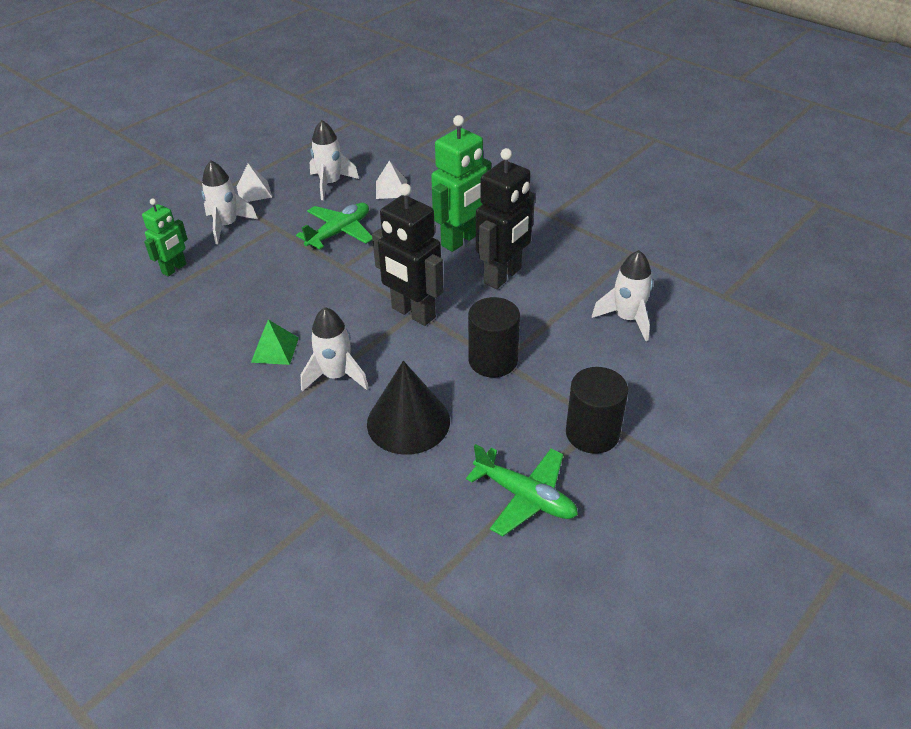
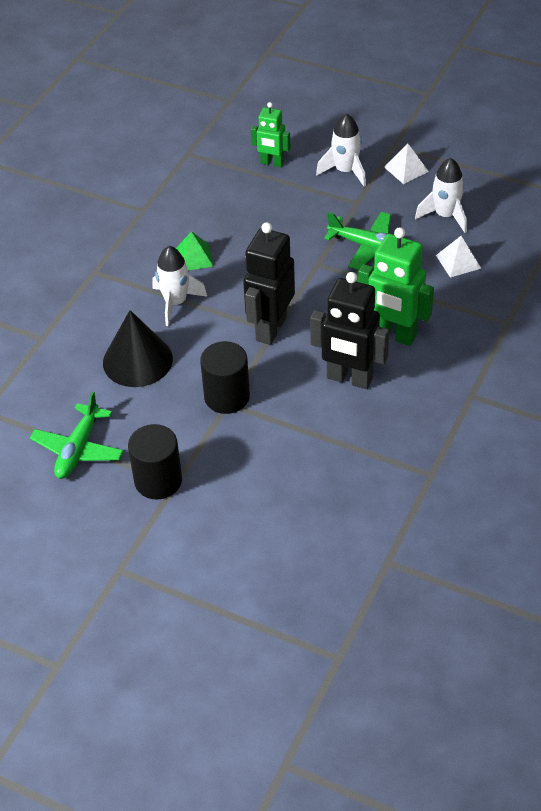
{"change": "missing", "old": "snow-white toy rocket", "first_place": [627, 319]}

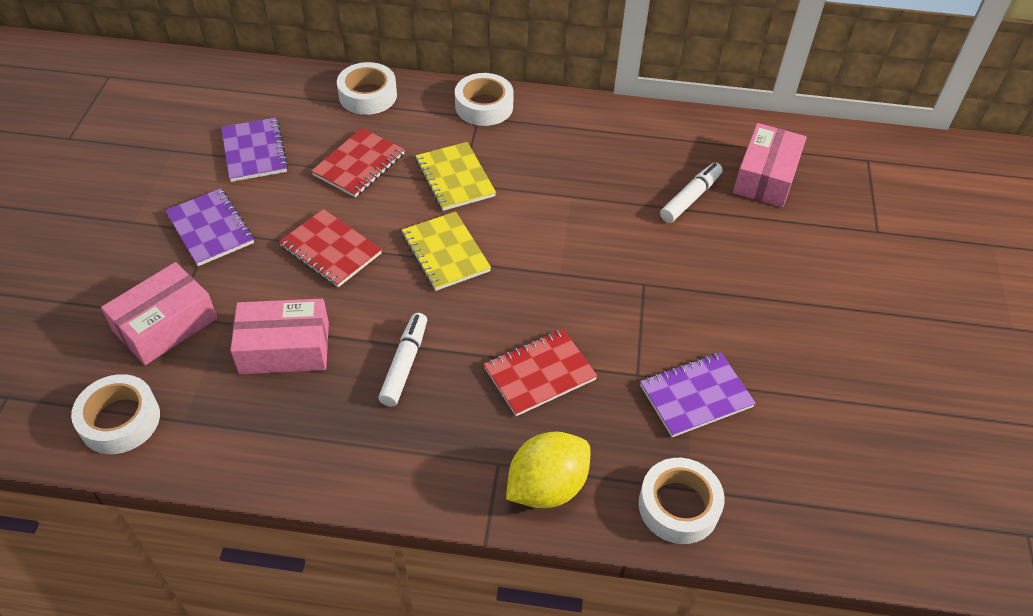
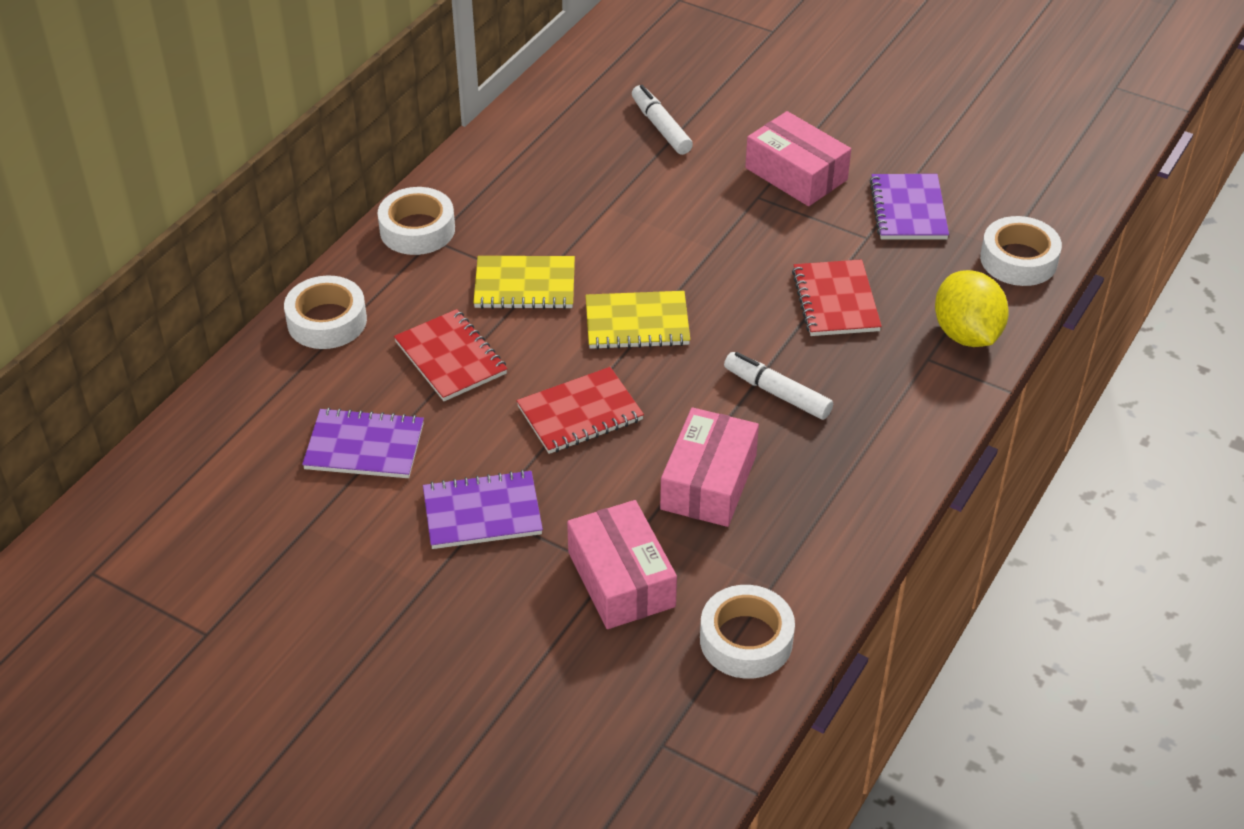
{"change": "relocated", "old": "rosy parcel", "first_place": [765, 177], "second_place": [796, 174]}

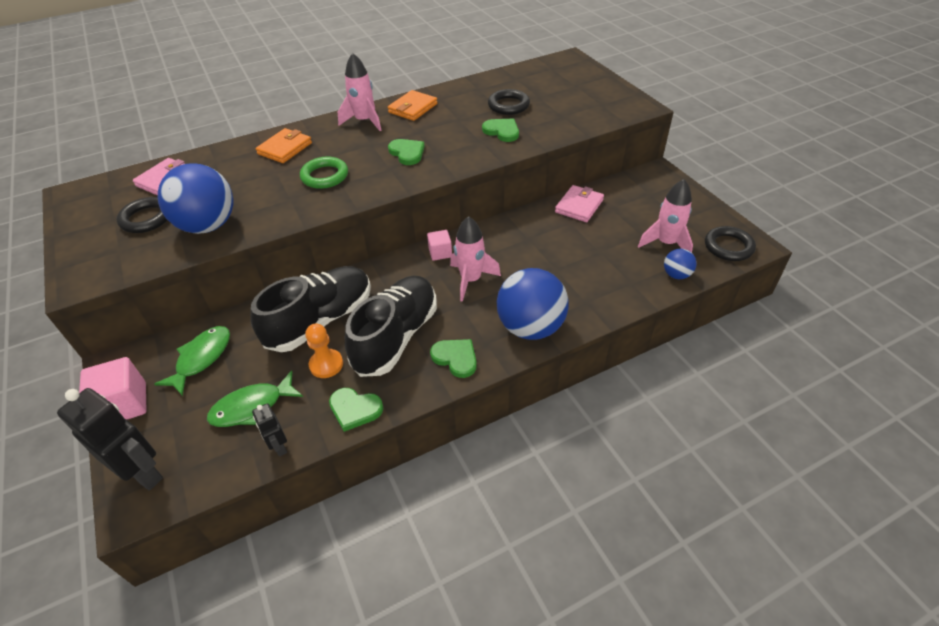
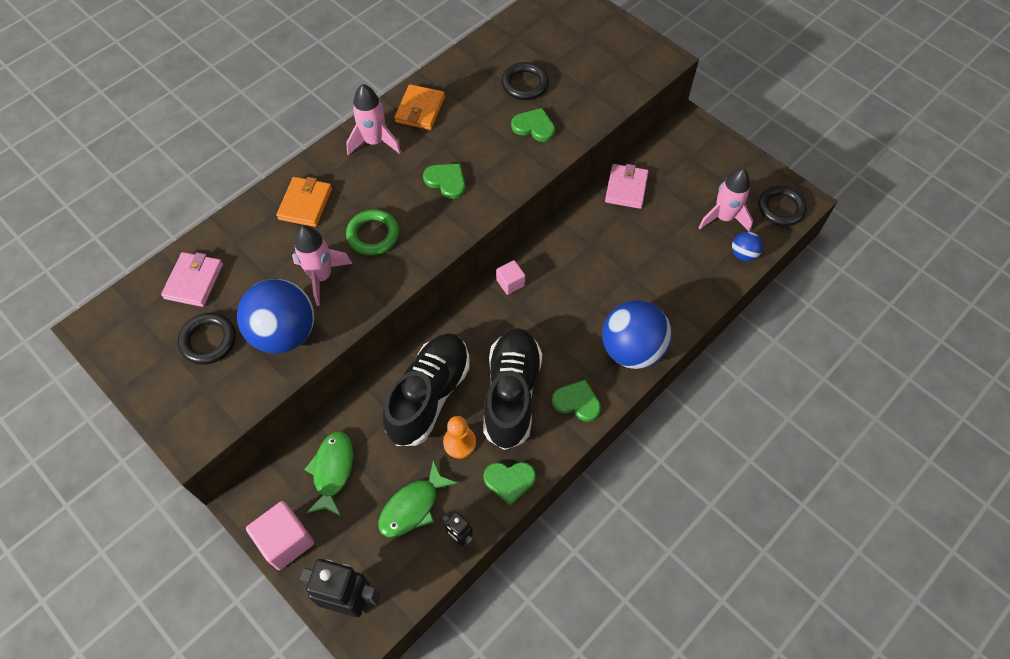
{"change": "relocated", "old": "rosy toy rocket", "first_place": [471, 280], "second_place": [321, 276]}

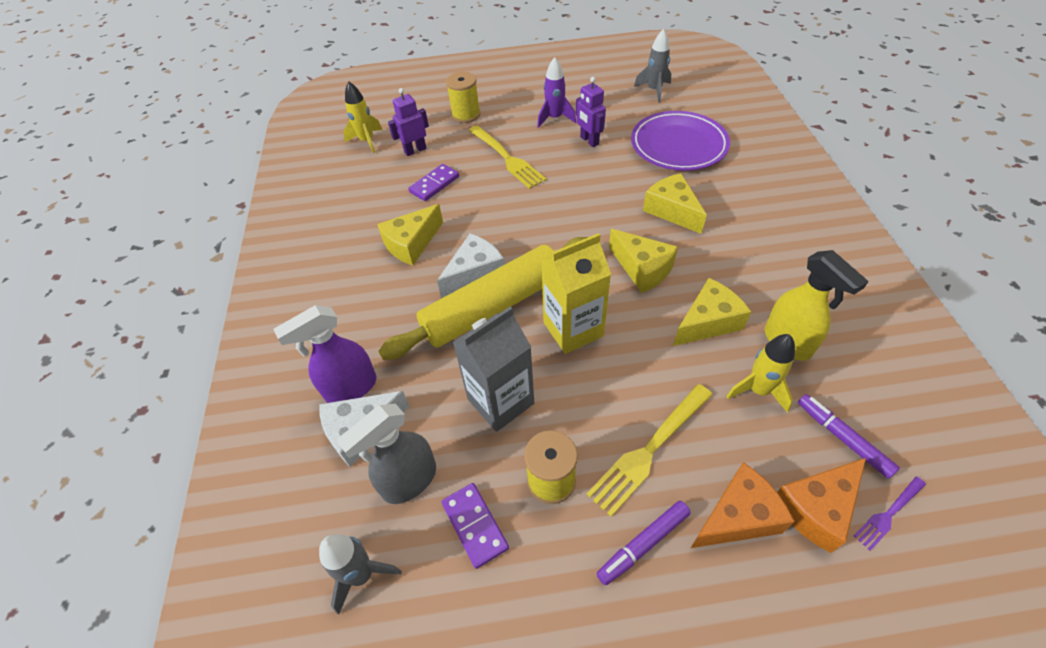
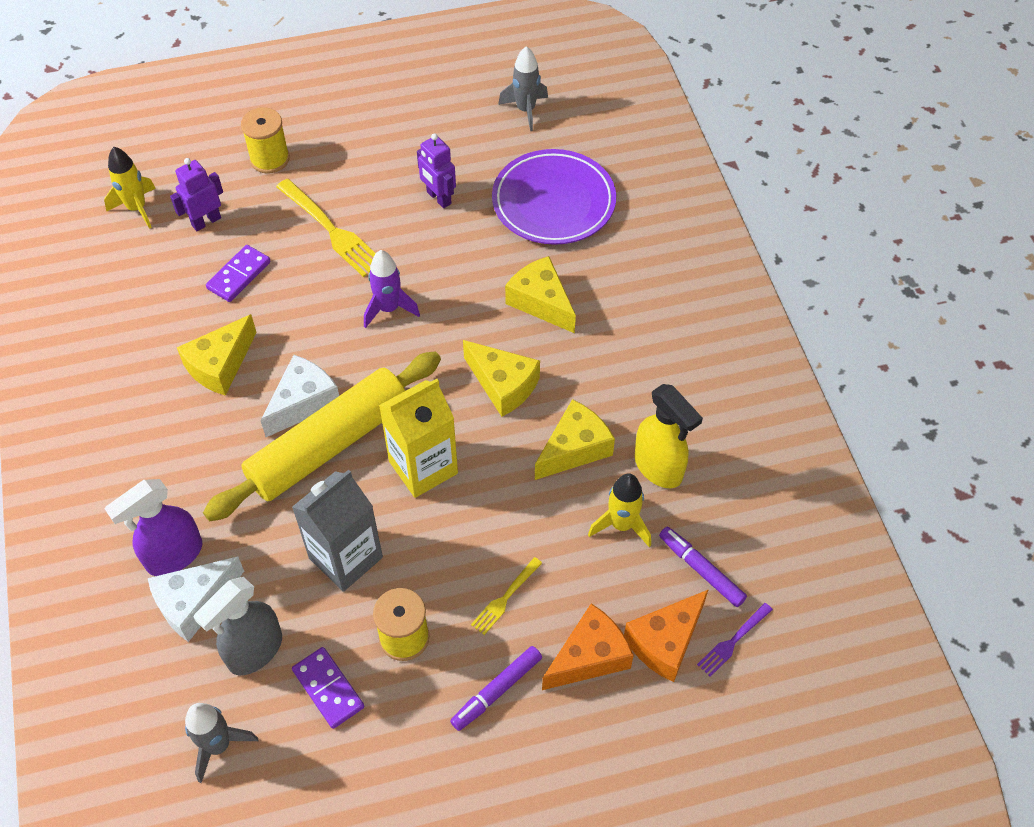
{"change": "relocated", "old": "purple toy rocket", "first_place": [554, 118], "second_place": [389, 309]}
{"change": "size", "old": "bright yellow table fork", "first_place": [649, 450], "second_place": [505, 598], "factor": 0.54}

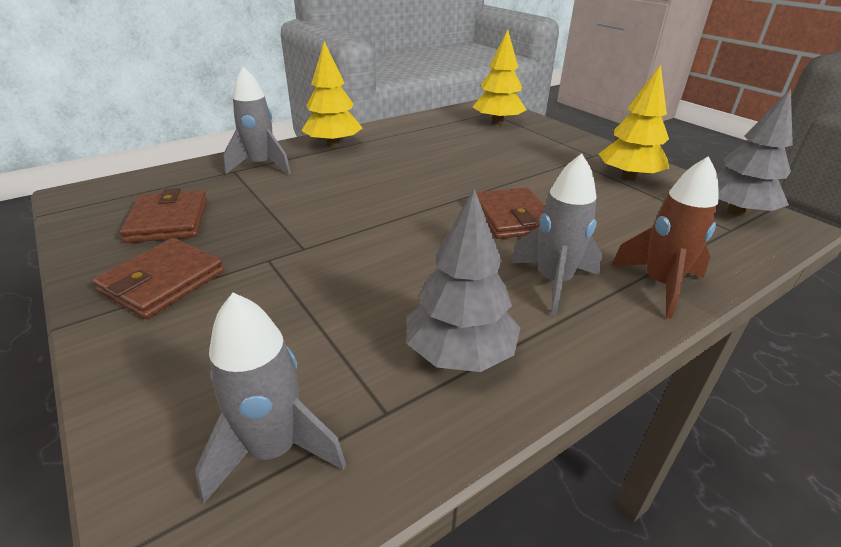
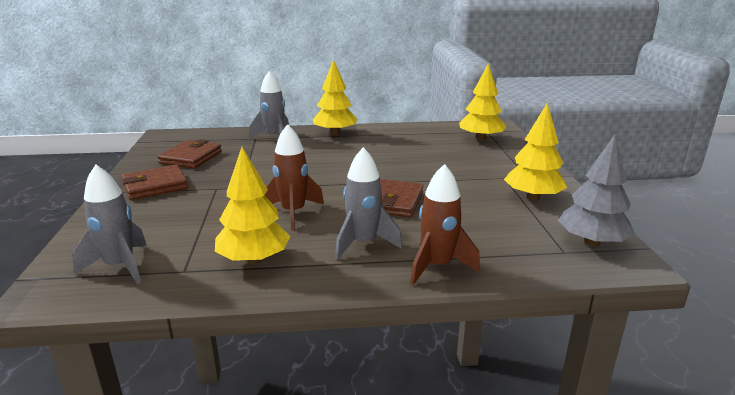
{"change": "appeared", "new": "dark brown toy rocket", "second_place": [293, 212]}
{"change": "colour", "old": "ash-grey toy tree", "new": "bright yellow toy tree", "first_place": [460, 353], "second_place": [254, 259]}

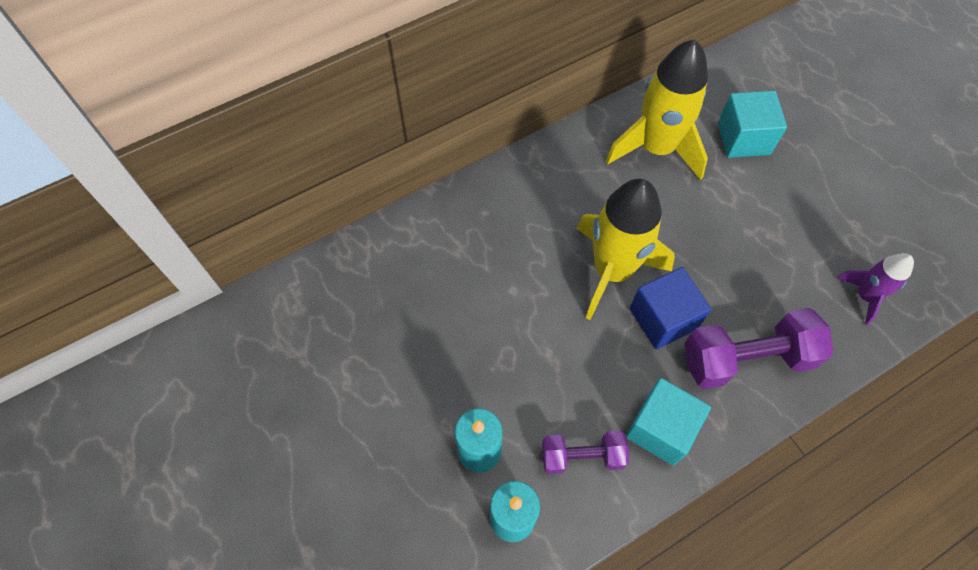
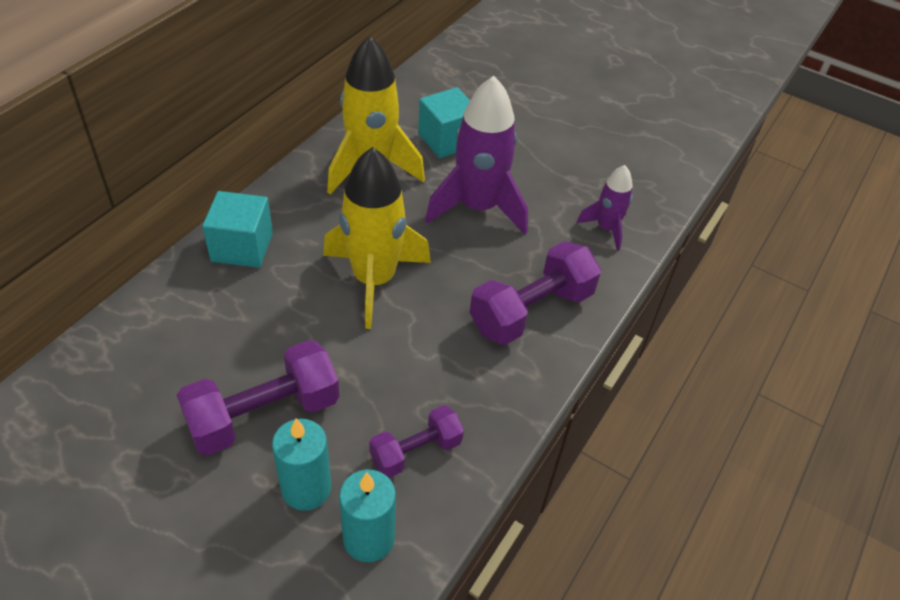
{"change": "missing", "old": "royal blue block", "first_place": [663, 318]}
{"change": "appeared", "new": "purple hand weight", "second_place": [264, 415]}
{"change": "appeared", "new": "purple toy rocket", "second_place": [478, 207]}
{"change": "relocated", "old": "turquoise block", "first_place": [661, 429], "second_place": [242, 247]}

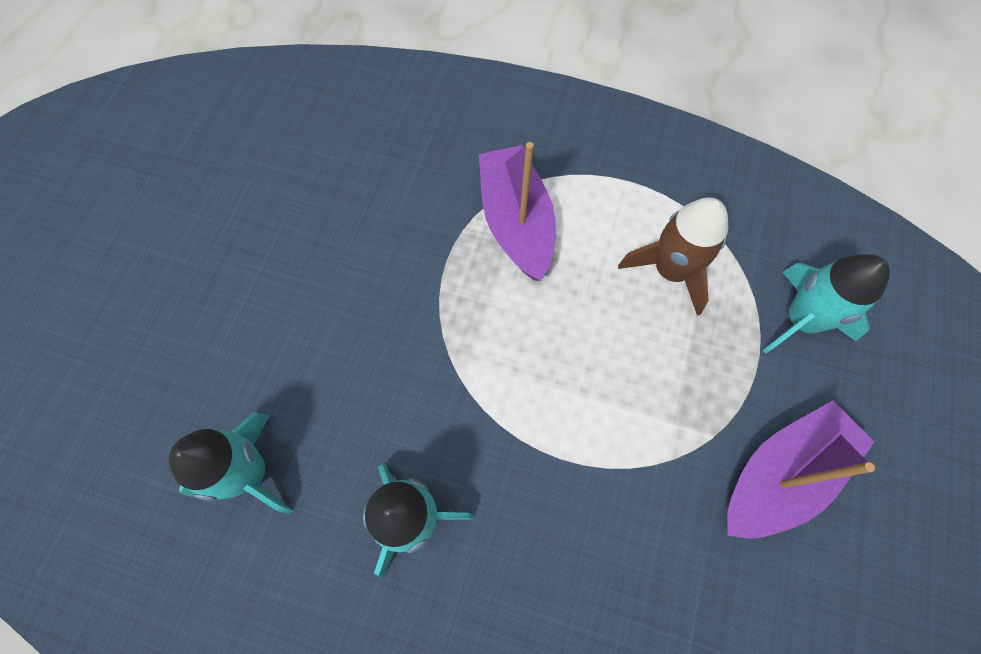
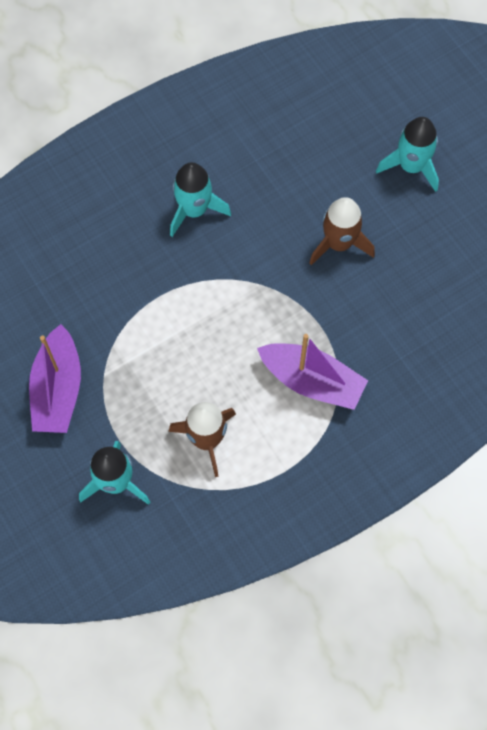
{"change": "appeared", "new": "dark brown toy rocket", "second_place": [339, 243]}
{"change": "relocated", "old": "turquoise toy rocket", "first_place": [250, 472], "second_place": [411, 166]}

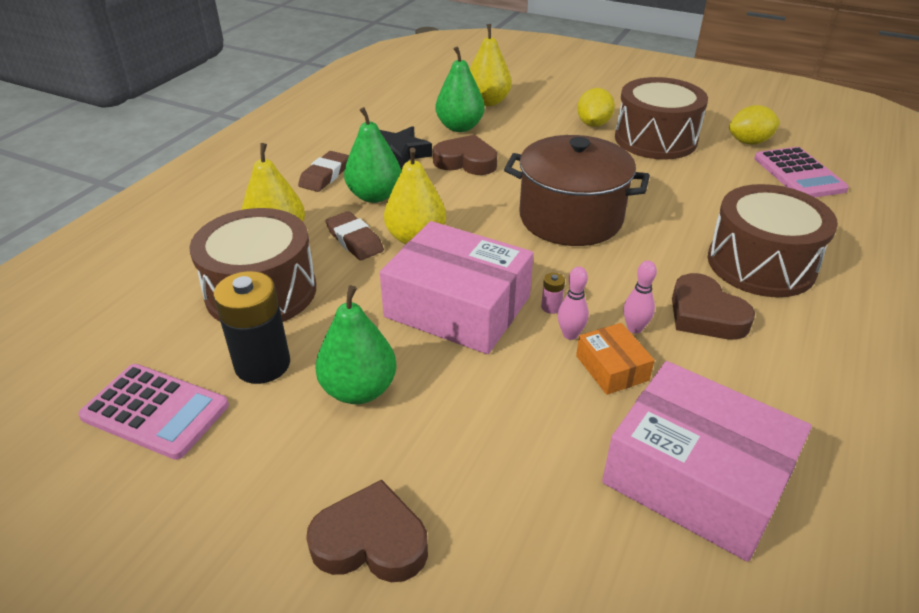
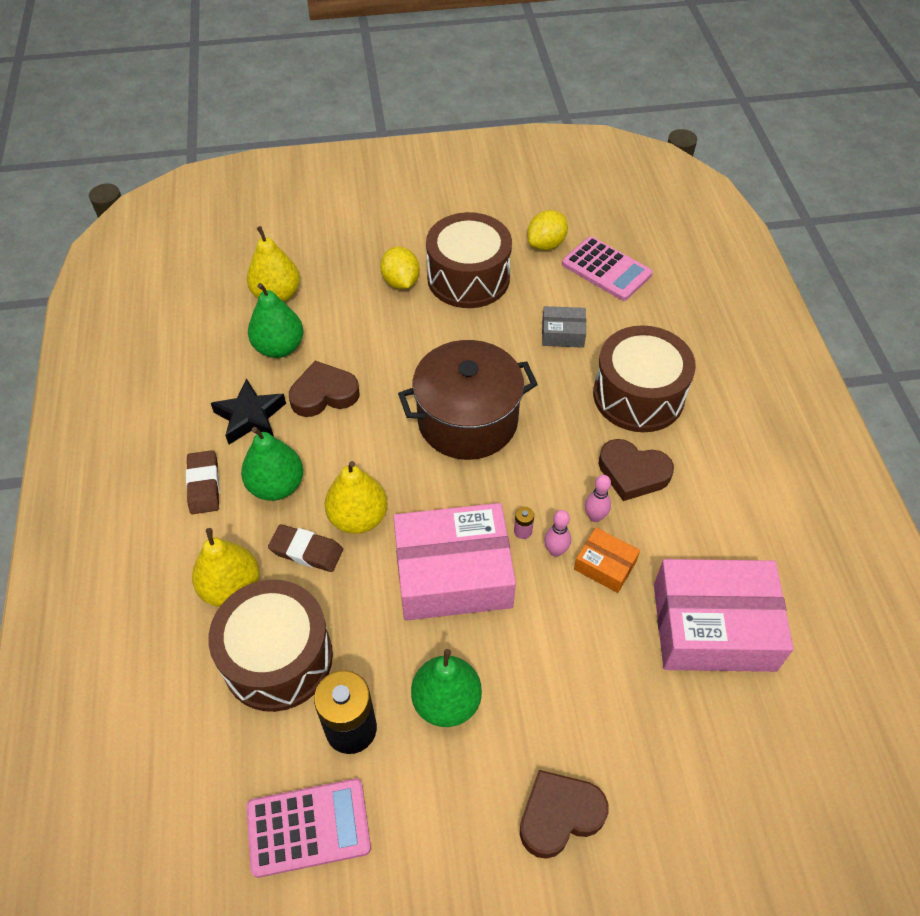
{"change": "appeared", "new": "ash-grey parcel", "second_place": [562, 333]}

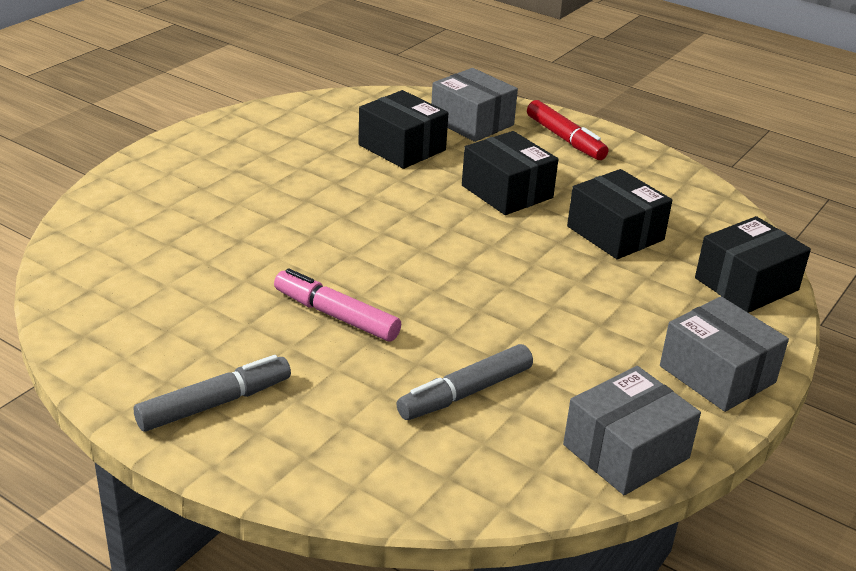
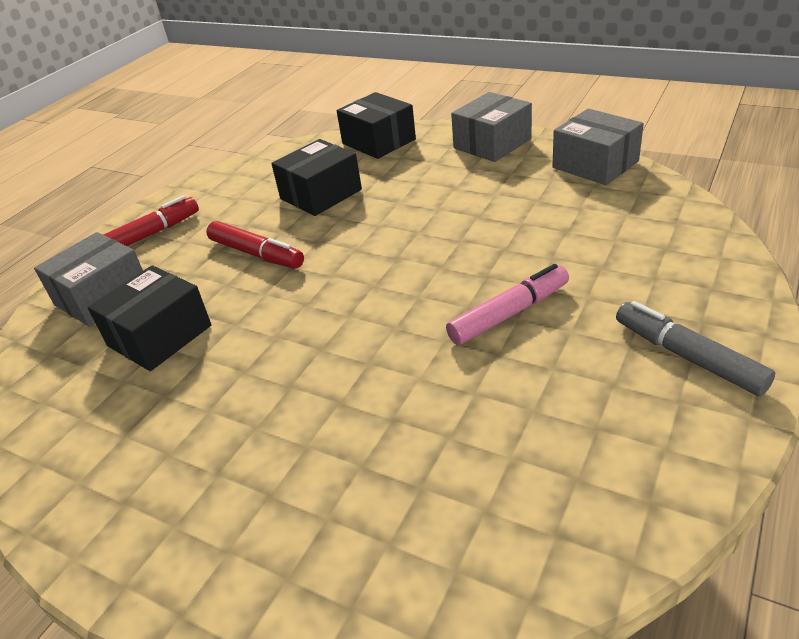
{"change": "missing", "old": "ash-grey marker pen", "first_place": [466, 393]}
{"change": "exchanged", "old": "ebony parcel", "new": "red marker pen", "first_place": [507, 192], "second_place": [256, 253]}
{"change": "spun", "old": "rosy marker pen", "first_place": [336, 316], "second_place": [509, 313], "degrees": -150}

